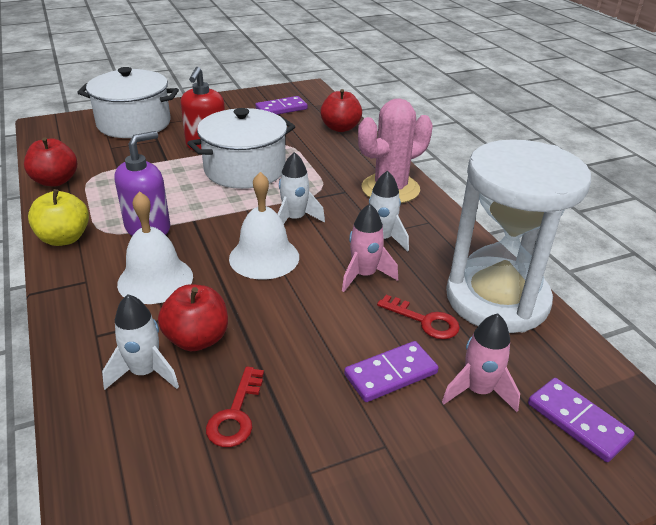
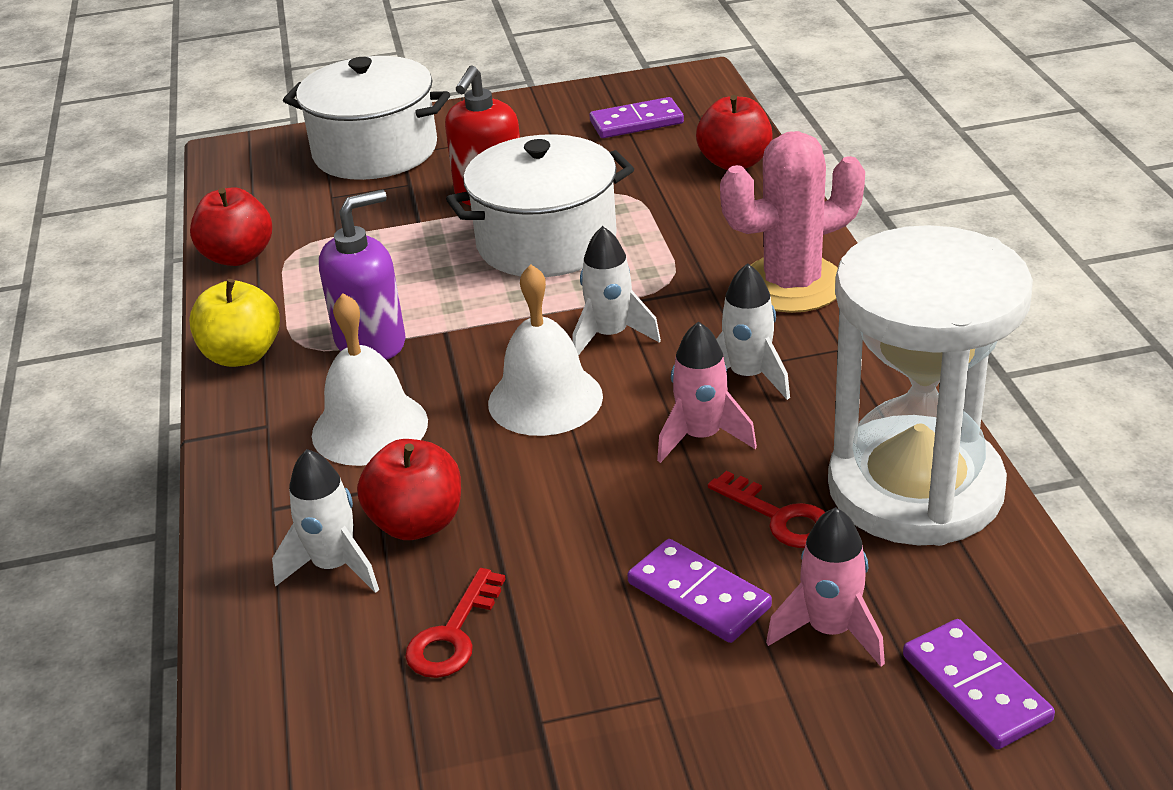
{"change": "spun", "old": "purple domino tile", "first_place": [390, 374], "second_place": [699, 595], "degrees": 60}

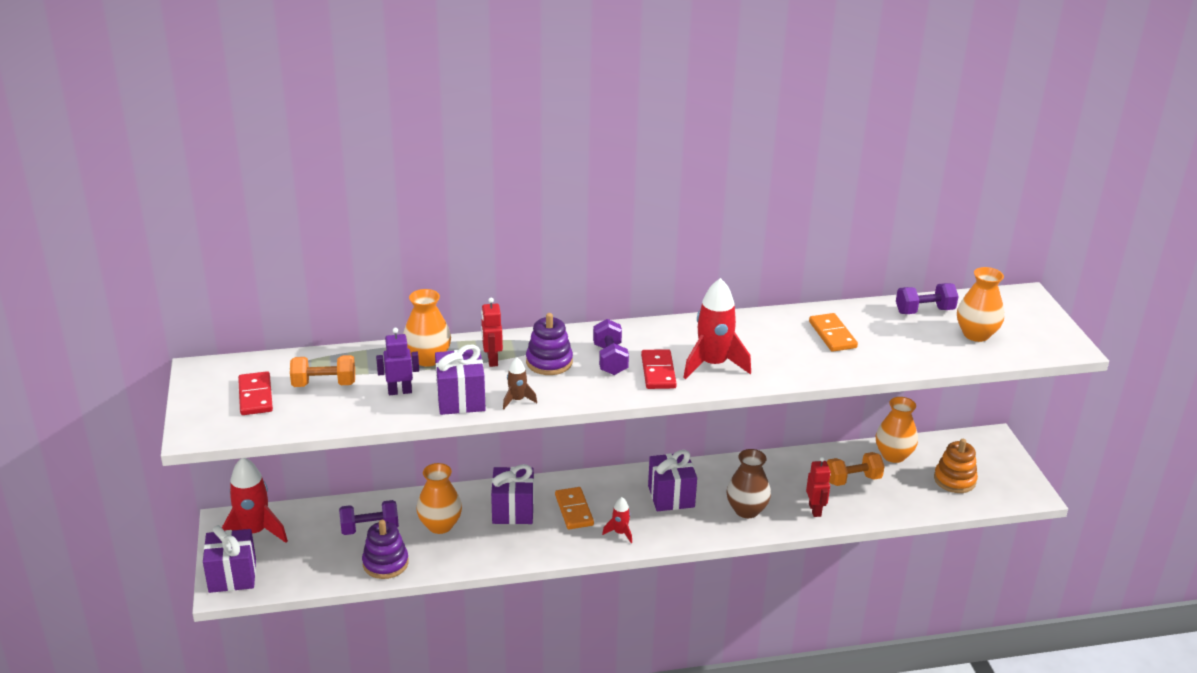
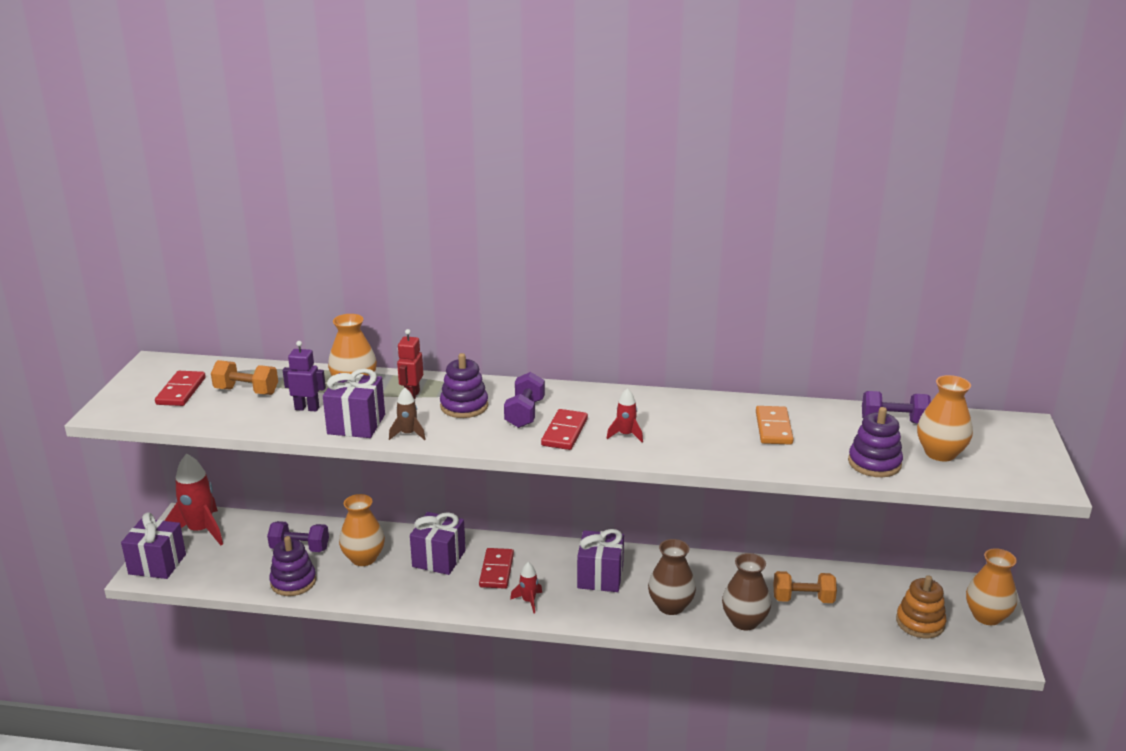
{"change": "appeared", "new": "purple ring stacker", "second_place": [874, 463]}
{"change": "relocated", "old": "orange tall vase", "first_place": [893, 455], "second_place": [987, 616]}
{"change": "exchanged", "old": "red robot figure", "new": "dark brown tall vase", "first_place": [815, 510], "second_place": [744, 621]}
{"change": "colour", "old": "orange domino tile", "new": "red domino tile", "first_place": [574, 510], "second_place": [496, 570]}
{"change": "size", "old": "red toy rocket", "first_place": [713, 364], "second_place": [626, 435], "factor": 0.5}

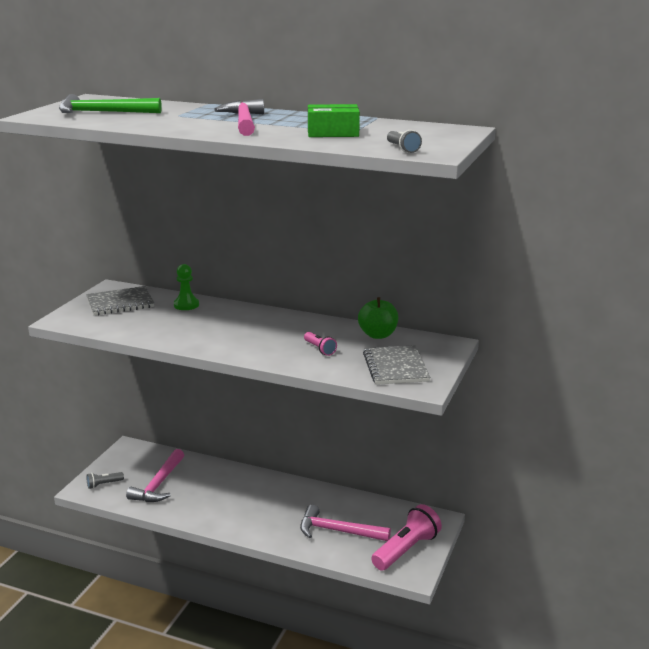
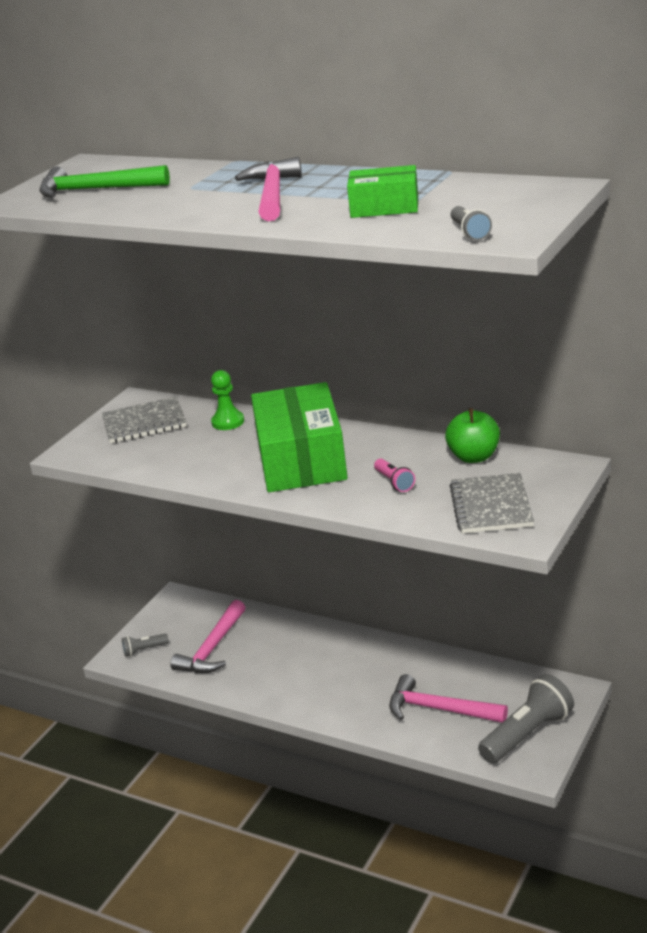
{"change": "appeared", "new": "green parcel", "second_place": [301, 459]}
{"change": "colour", "old": "rosy flashlight", "new": "ash-grey flashlight", "first_place": [406, 550], "second_place": [527, 734]}

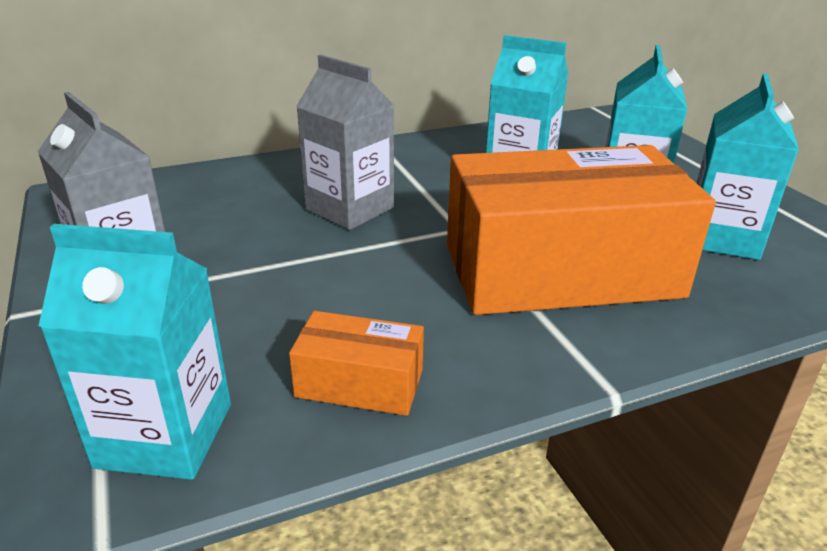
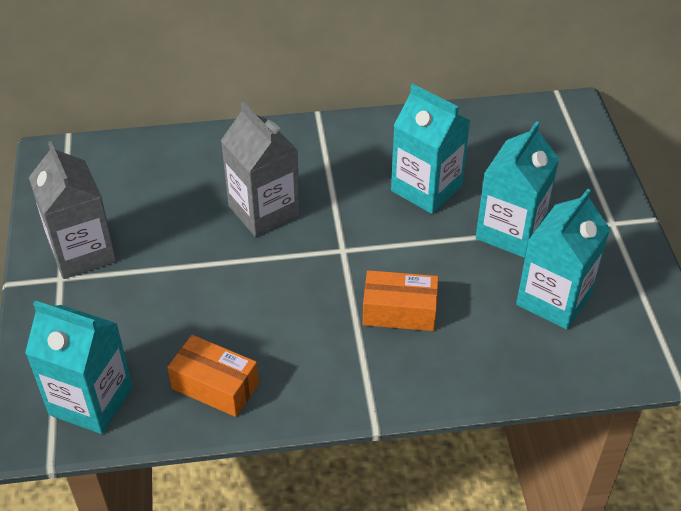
{"change": "size", "old": "orange parcel", "first_place": [561, 271], "second_place": [399, 311], "factor": 0.43}

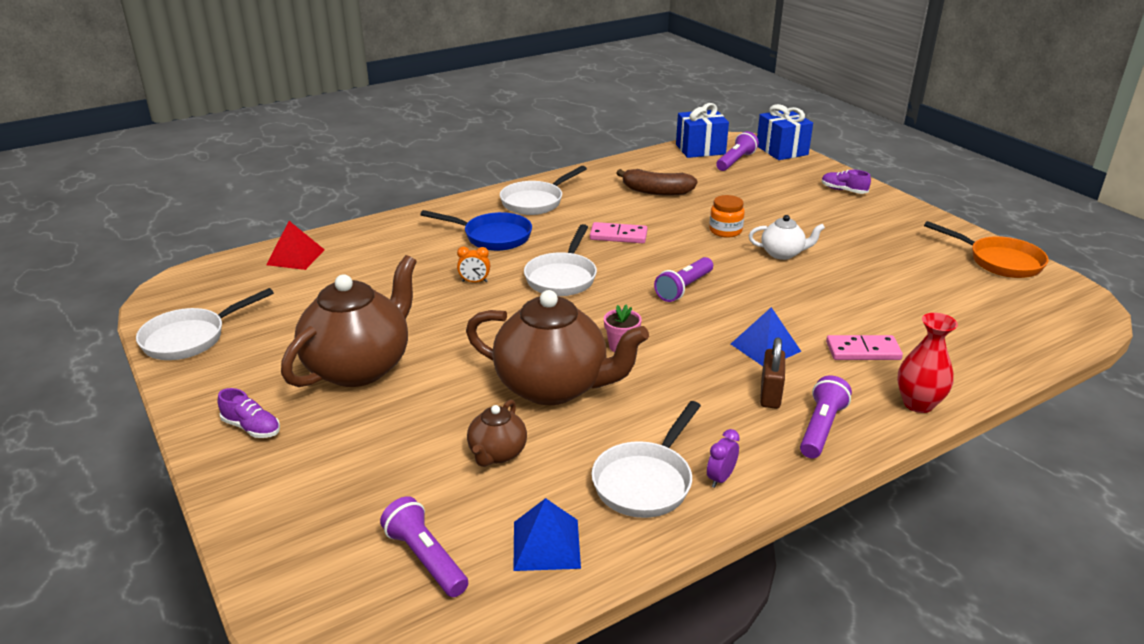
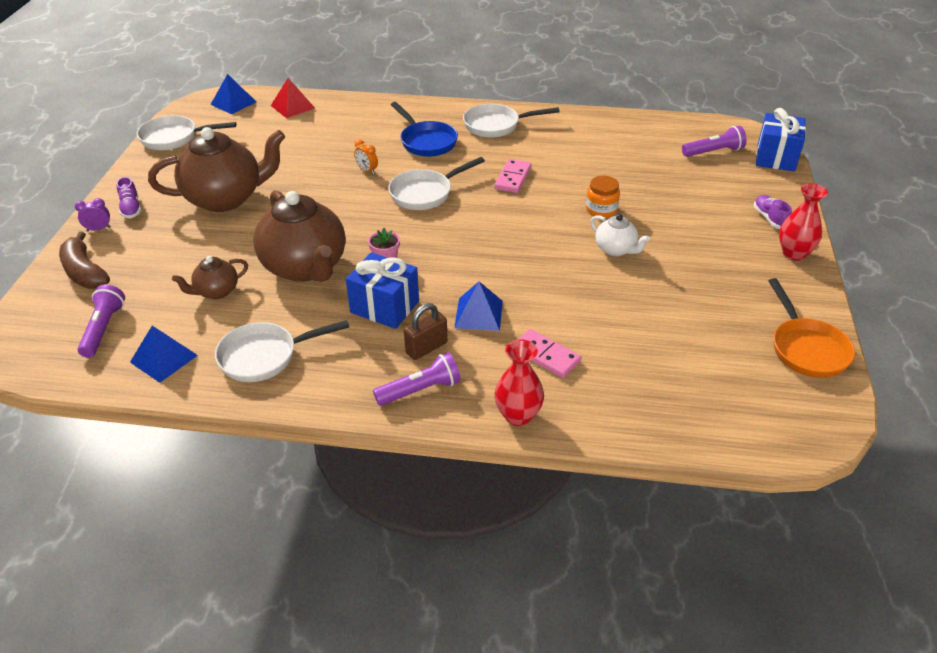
{"change": "missing", "old": "purple flashlight", "first_place": [684, 288]}
{"change": "appeared", "new": "royal blue pyramid shape", "second_place": [233, 103]}
{"change": "appeared", "new": "red tall vase", "second_place": [794, 253]}
{"change": "relocated", "old": "dark brown banana fruit", "first_place": [656, 191], "second_place": [85, 272]}
{"change": "relocated", "old": "royal blue present", "first_place": [700, 149], "second_place": [385, 307]}
{"change": "relocated", "old": "purple bedside clock", "first_place": [720, 478], "second_place": [98, 229]}
{"change": "spun", "old": "rosy domino tile", "first_place": [618, 236], "second_place": [513, 178], "degrees": 60}

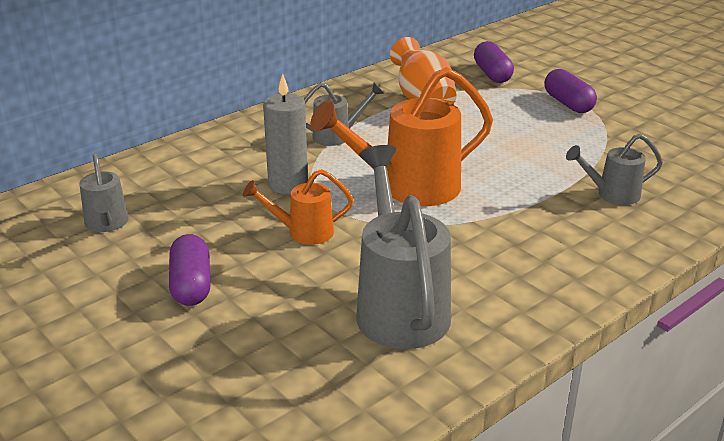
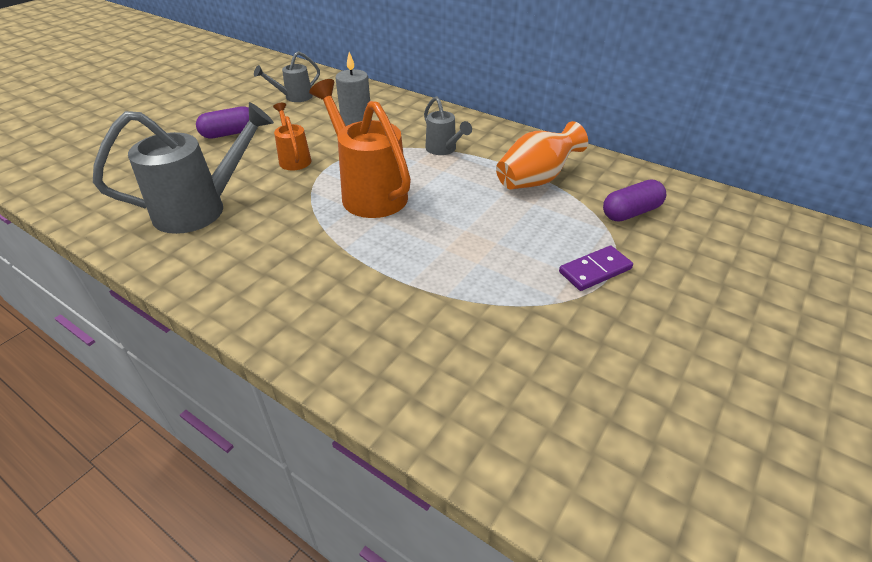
{"change": "missing", "old": "ash-grey sprinkling can", "first_place": [612, 194]}
{"change": "exchanged", "old": "purple pill", "new": "purple domino tile", "first_place": [568, 103], "second_place": [595, 270]}

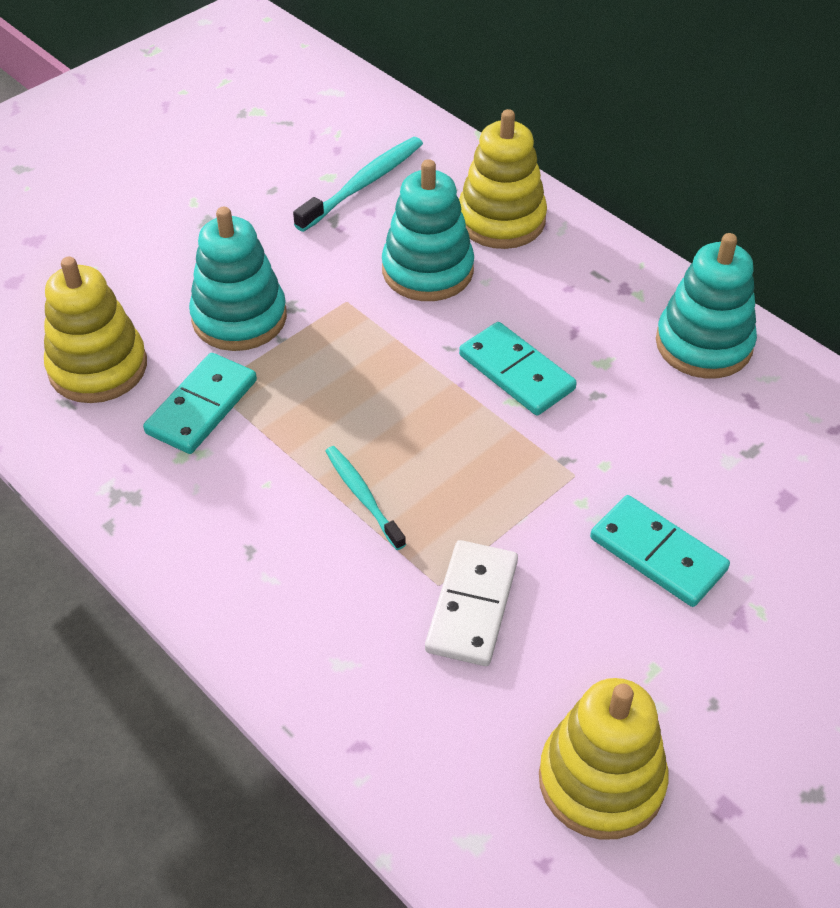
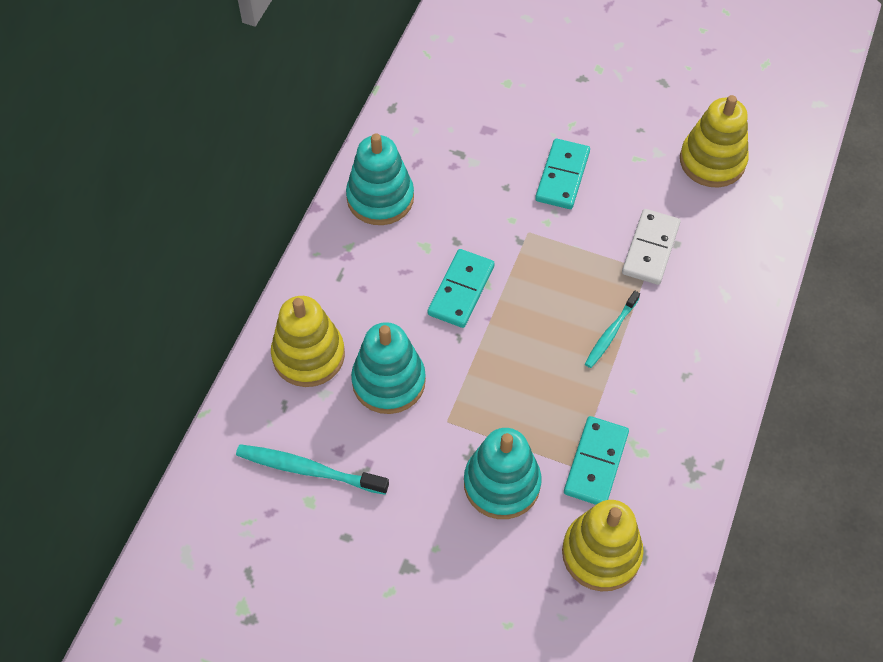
{"change": "spun", "old": "turquoise domino tile", "first_place": [201, 407], "second_place": [596, 463], "degrees": -75}
{"change": "spun", "old": "snow-white domino tile", "first_place": [471, 606], "second_place": [650, 249], "degrees": -60}

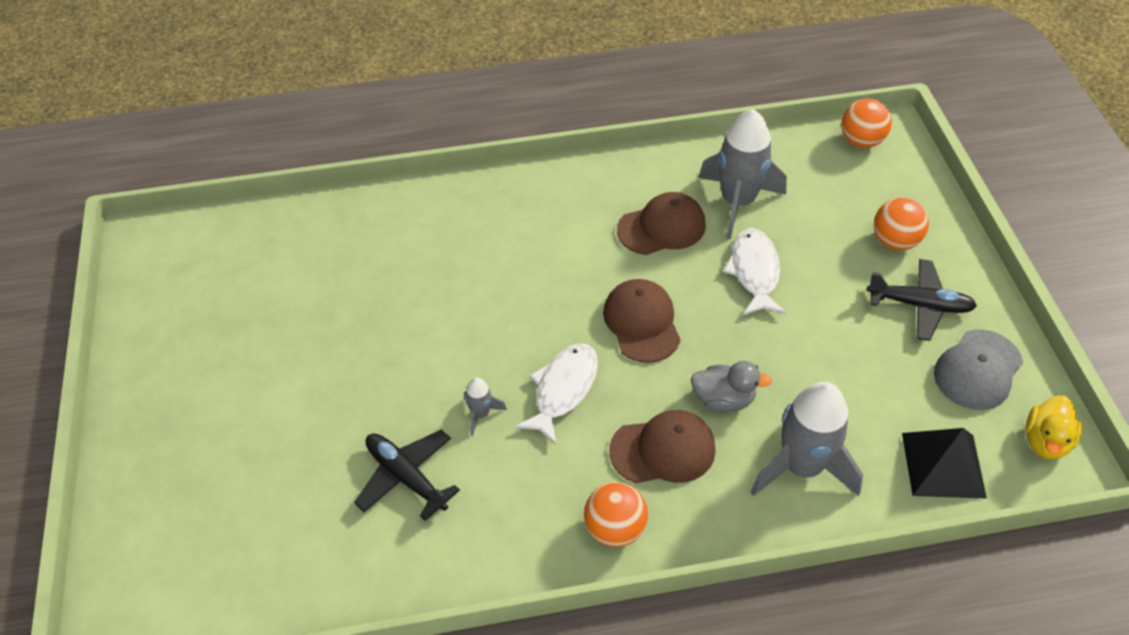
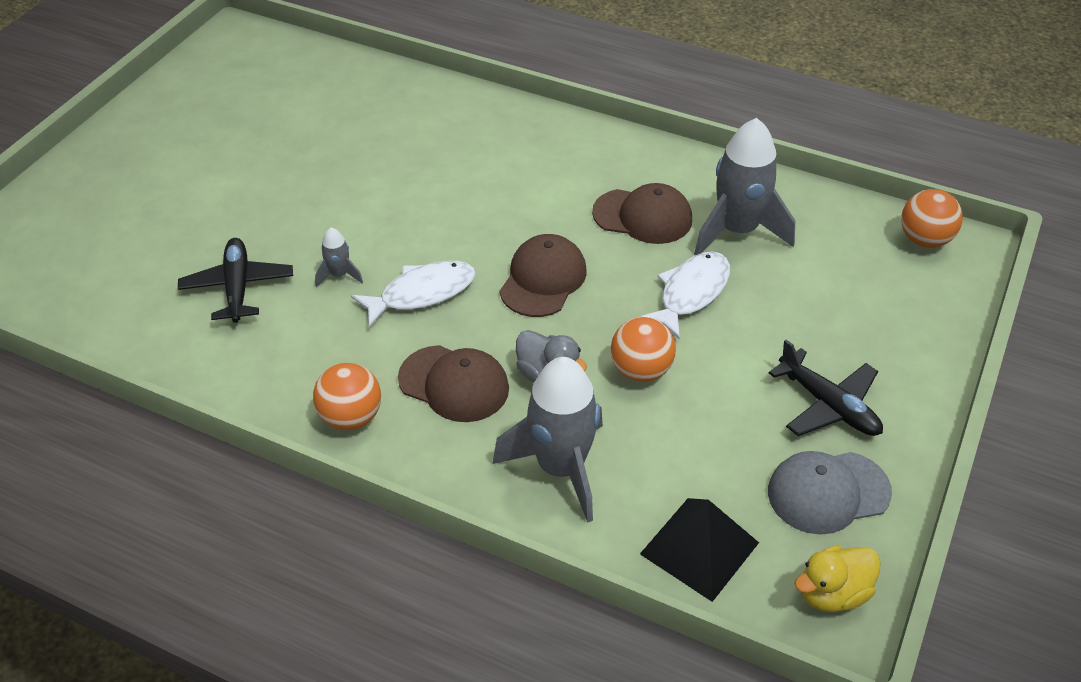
{"change": "relocated", "old": "orange sphere", "first_place": [894, 241], "second_place": [641, 370]}

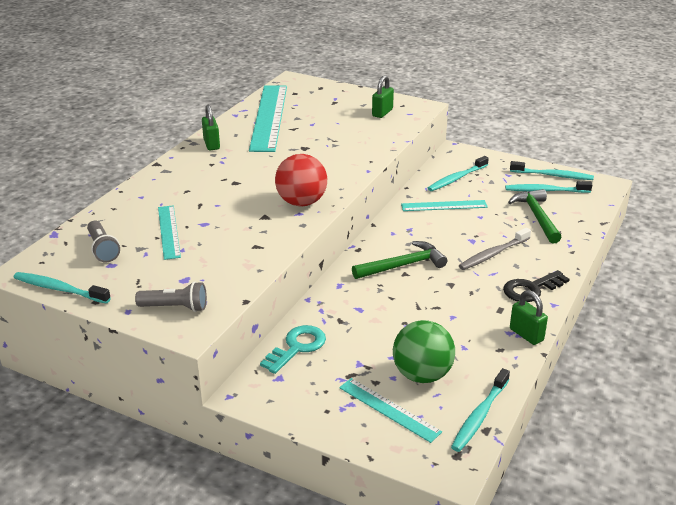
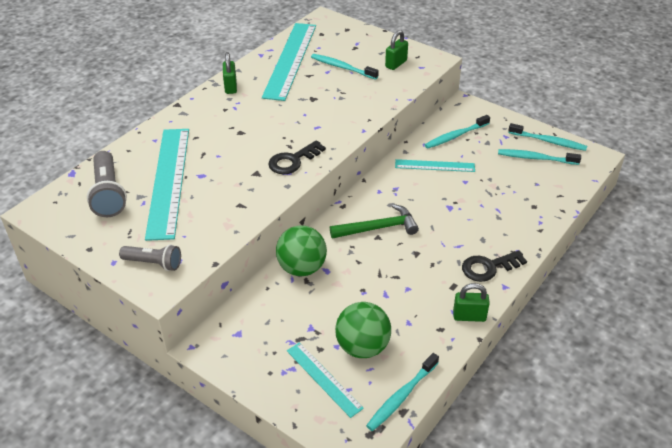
{"change": "missing", "old": "turquoise key", "first_place": [297, 347]}
{"change": "missing", "old": "ash-grey toothbrush", "first_place": [493, 254]}
{"change": "missing", "old": "green carpenter's hammer", "first_place": [536, 217]}
{"change": "appeared", "new": "green sphere", "second_place": [302, 268]}
{"change": "relocated", "old": "turquoise toothbrush", "first_place": [59, 289], "second_place": [342, 67]}
{"change": "exchanged", "old": "red sphere", "new": "ebony key", "first_place": [301, 202], "second_place": [293, 161]}
{"change": "spun", "old": "green small lock", "first_place": [526, 335], "second_place": [469, 316], "degrees": -60}
{"change": "size", "old": "ash-grey flashlight", "first_place": [103, 249], "second_place": [108, 194], "factor": 1.54}
{"change": "size", "old": "turquoise straightedge", "first_place": [169, 231], "second_place": [169, 181], "factor": 1.91}

